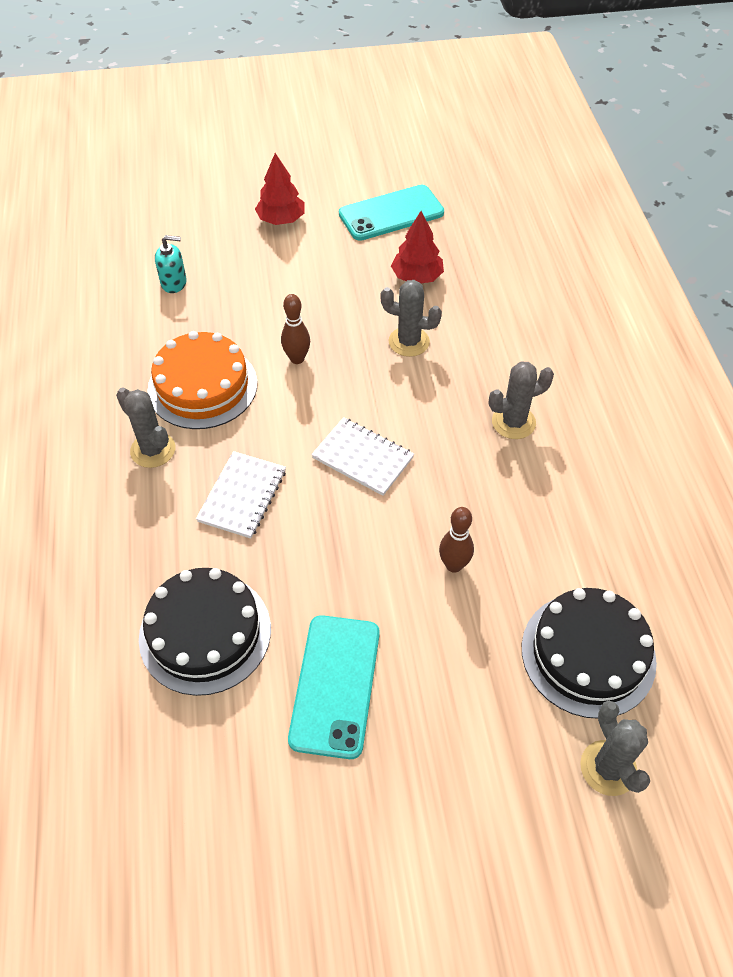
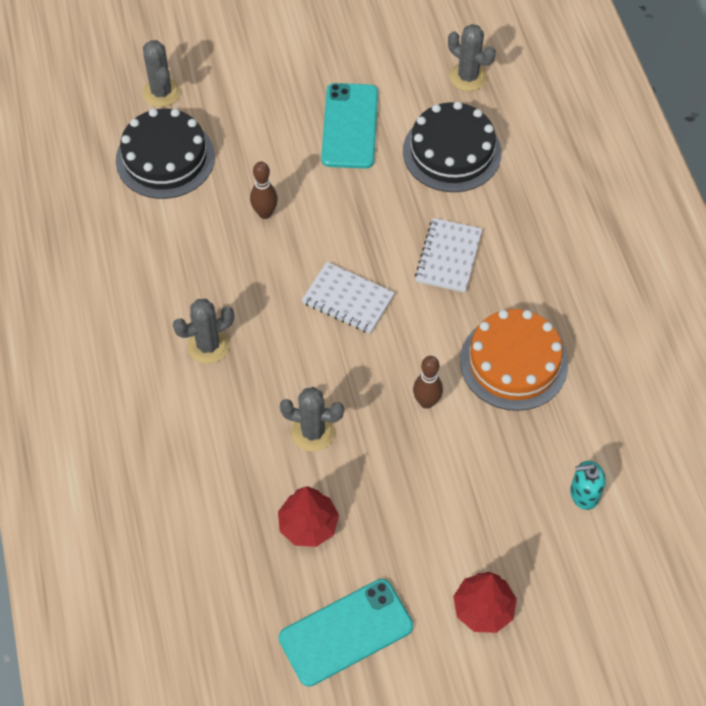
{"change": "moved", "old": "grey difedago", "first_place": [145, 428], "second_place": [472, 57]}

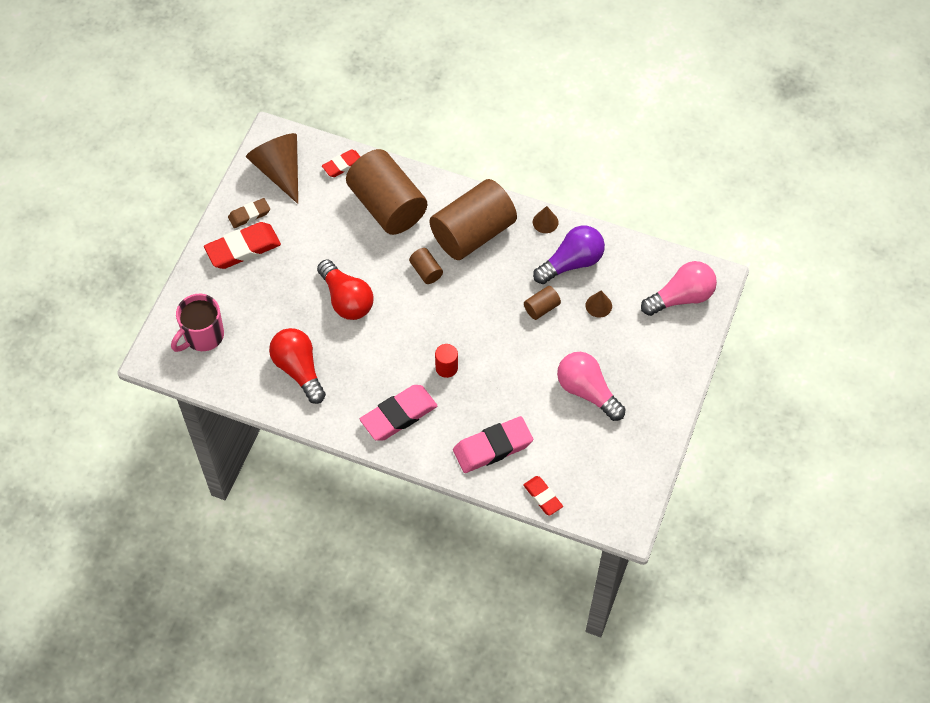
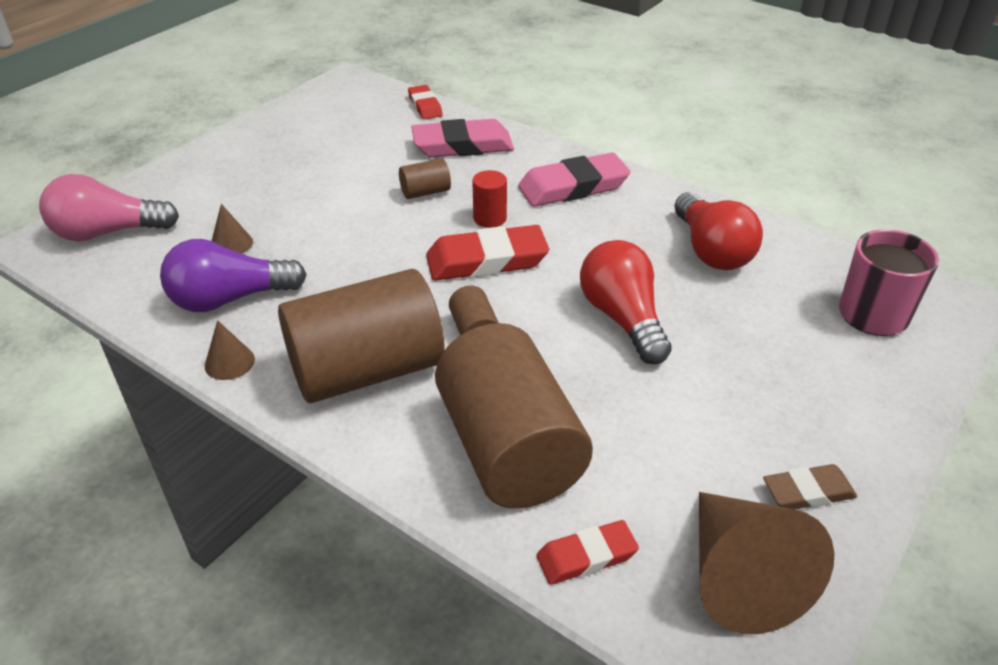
{"change": "moved", "old": "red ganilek", "first_place": [242, 245], "second_place": [487, 253]}
{"change": "moved", "old": "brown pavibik", "first_place": [542, 303], "second_place": [425, 178]}
{"change": "removed", "old": "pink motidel", "first_place": [591, 386]}

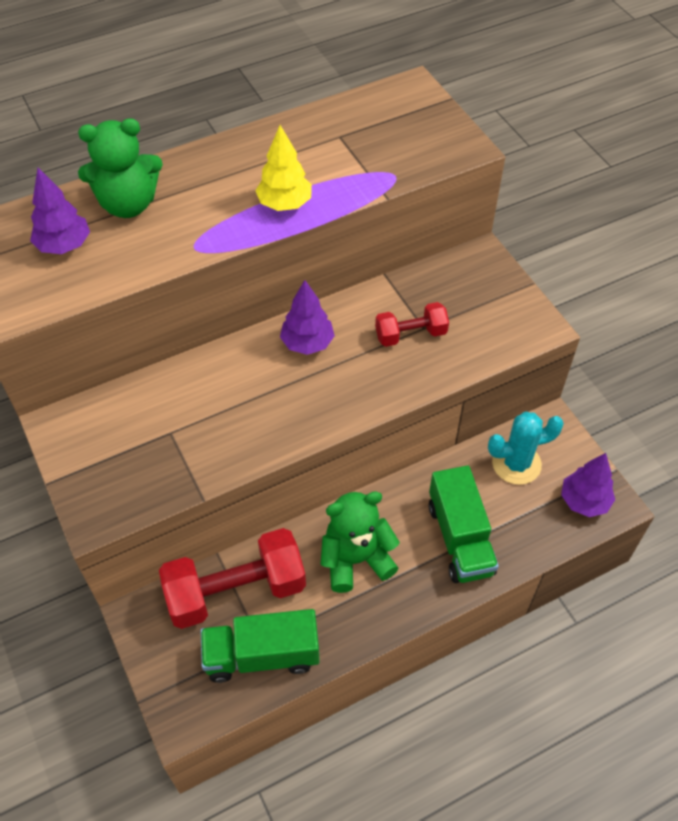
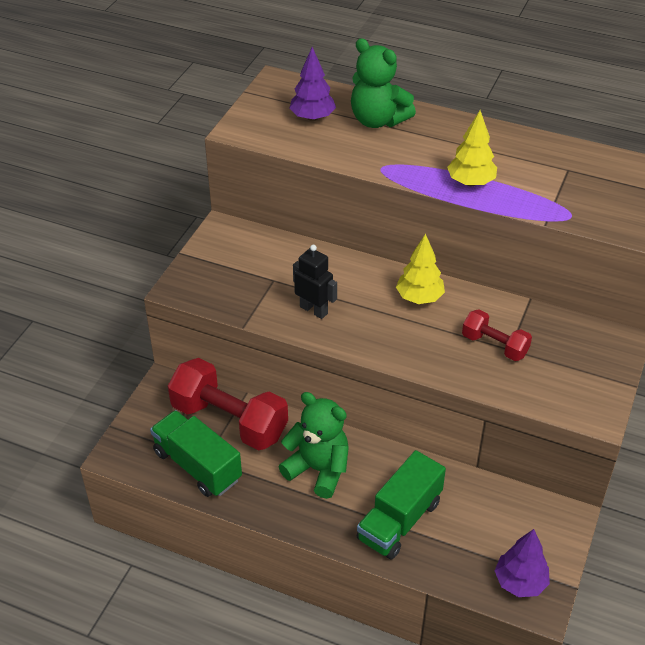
{"change": "recoloured", "old": "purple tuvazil", "new": "yellow tuvazil", "first_place": [307, 317], "second_place": [420, 268]}
{"change": "removed", "old": "turquoise difedago", "first_place": [526, 448]}
{"change": "added", "new": "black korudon", "second_place": [315, 282]}

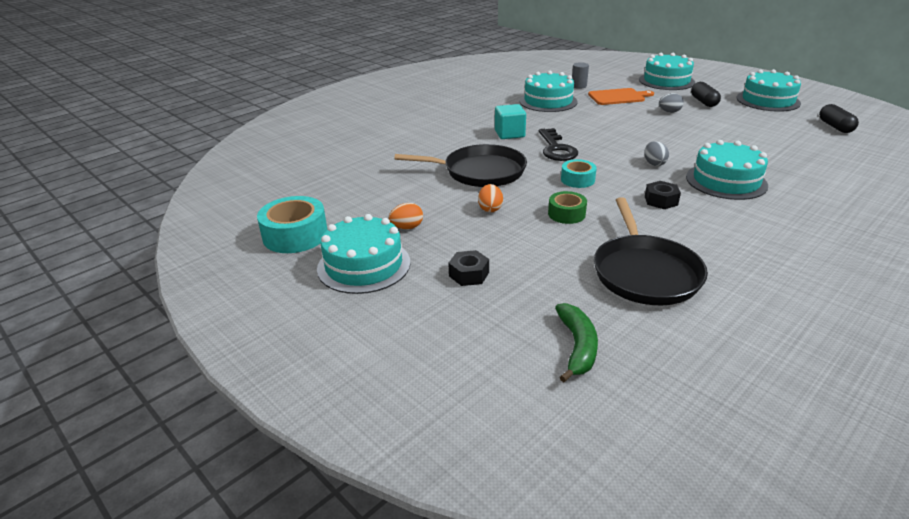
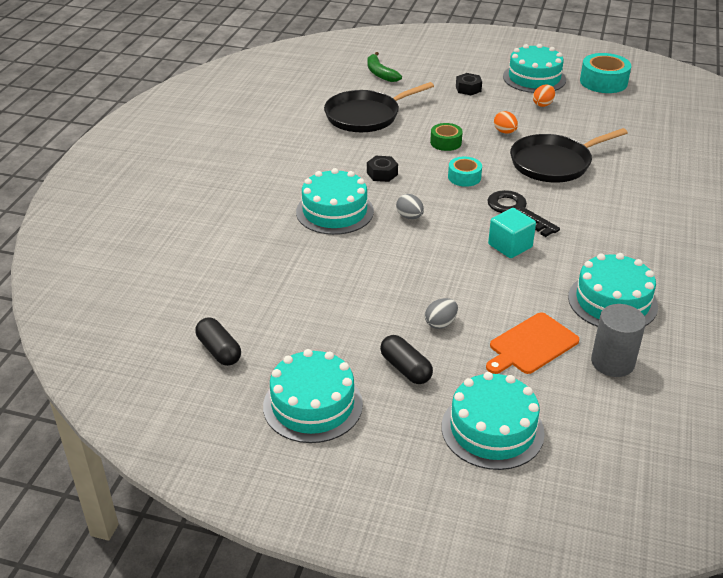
{"change": "moved", "old": "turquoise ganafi", "first_place": [510, 121], "second_place": [512, 233]}
{"change": "resized", "old": "grey pavibik", "first_place": [580, 75], "second_place": [618, 340], "factor": 1.6}
{"change": "turned", "old": "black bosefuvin", "first_place": [651, 251], "second_place": [379, 107], "degrees": -90}

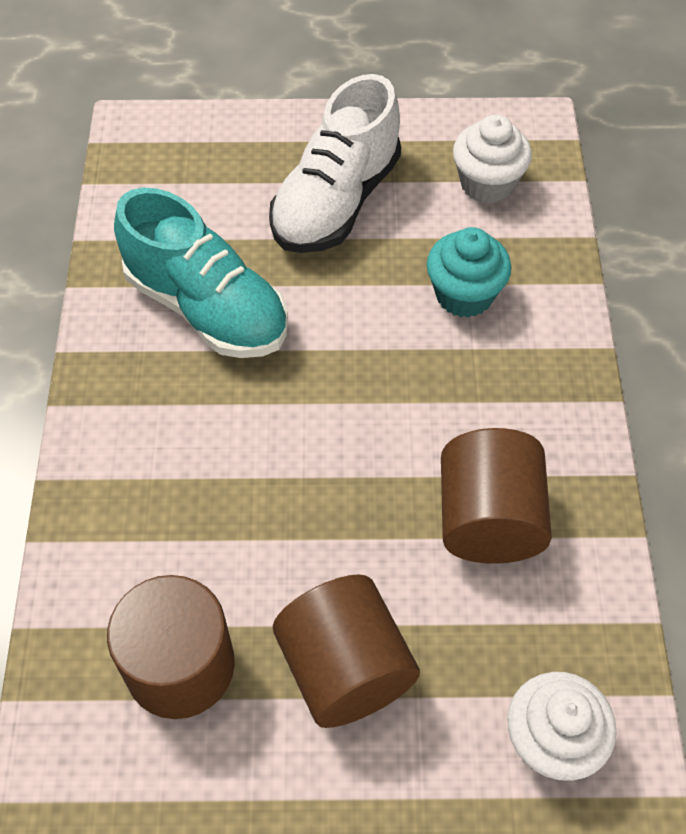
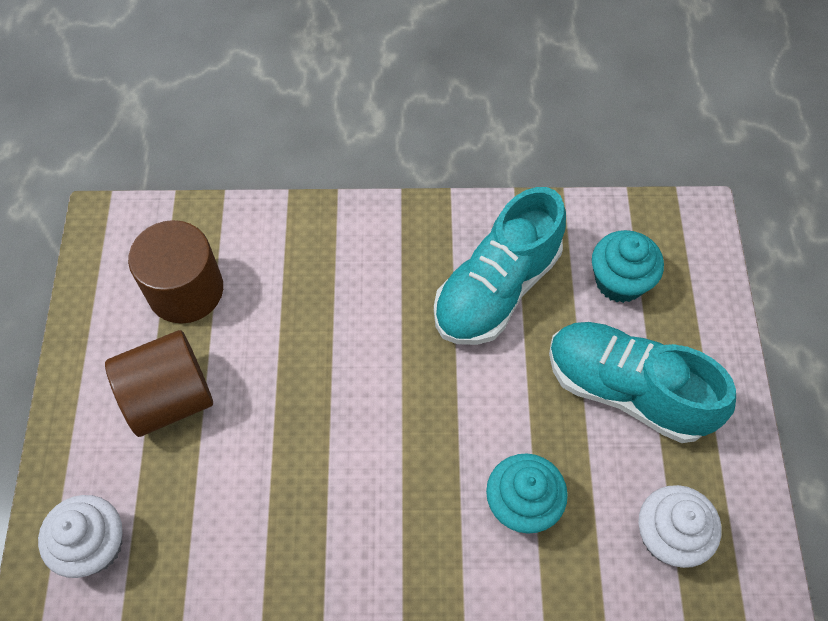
{"change": "recoloured", "old": "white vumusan", "new": "turquoise vumusan", "first_place": [335, 163], "second_place": [642, 382]}
{"change": "removed", "old": "brown pavibik", "first_place": [496, 496]}
{"change": "added", "new": "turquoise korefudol", "second_place": [628, 266]}

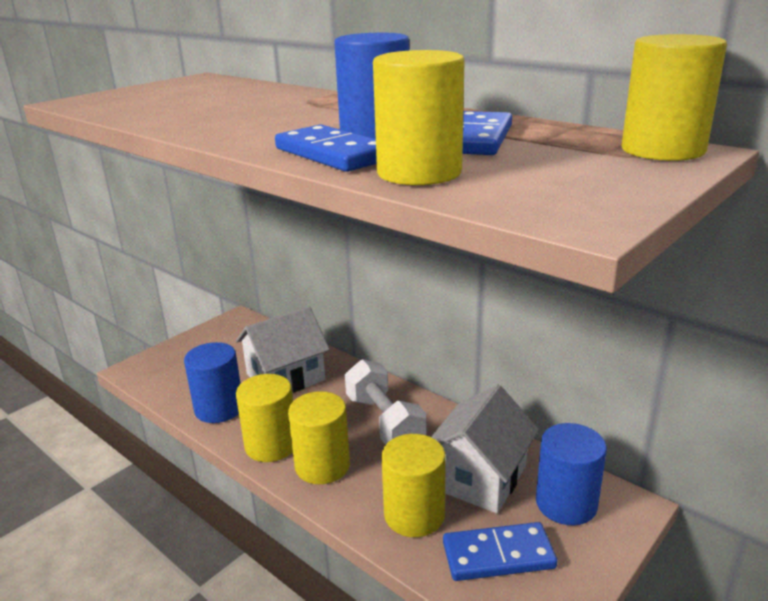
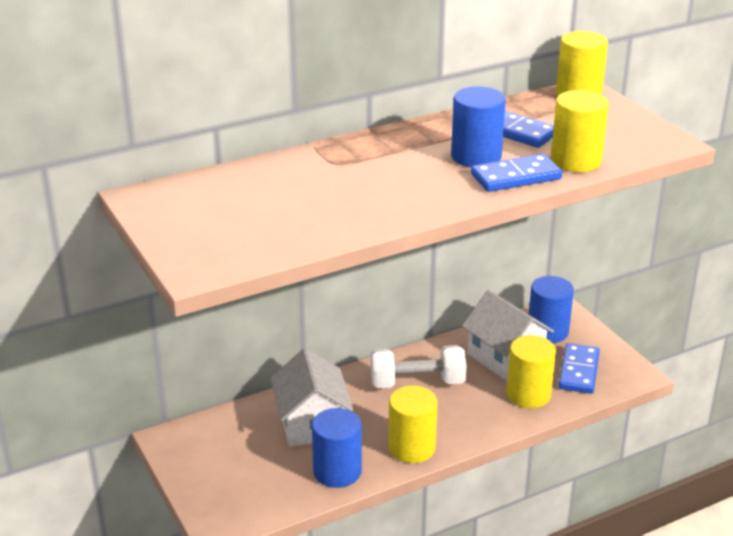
{"change": "removed", "old": "yellow pavibik", "first_place": [319, 437]}

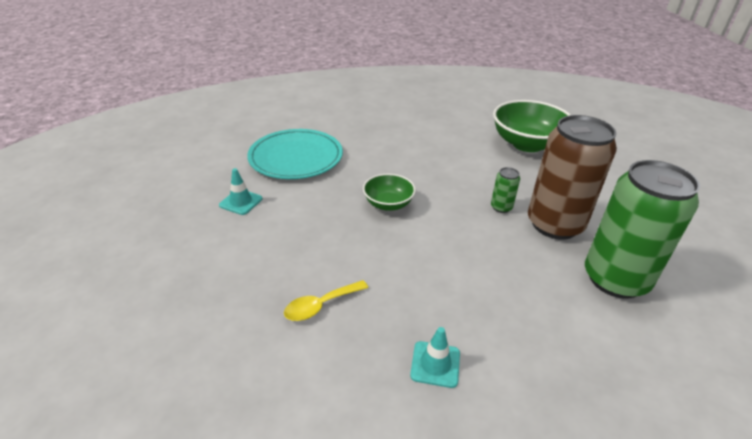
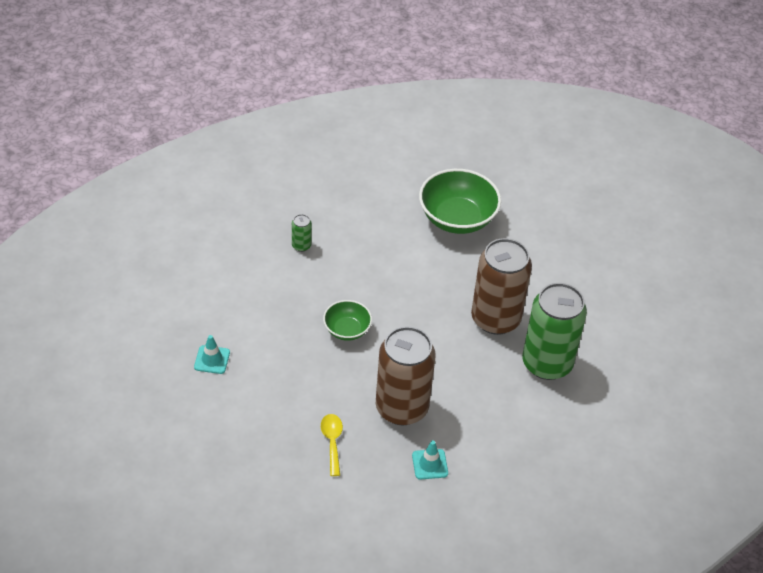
{"change": "removed", "old": "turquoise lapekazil", "first_place": [295, 154]}
{"change": "turned", "old": "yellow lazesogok", "first_place": [326, 300], "second_place": [332, 445], "degrees": 135}
{"change": "moved", "old": "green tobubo", "first_place": [505, 190], "second_place": [302, 233]}
{"change": "added", "new": "brown tobubo", "second_place": [405, 375]}

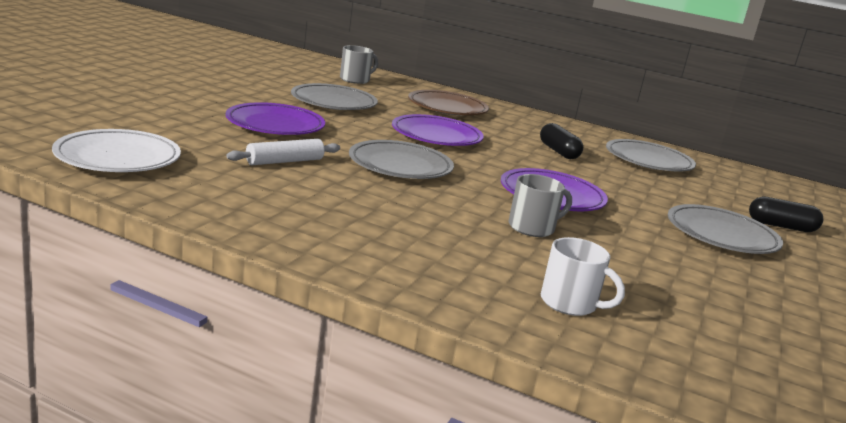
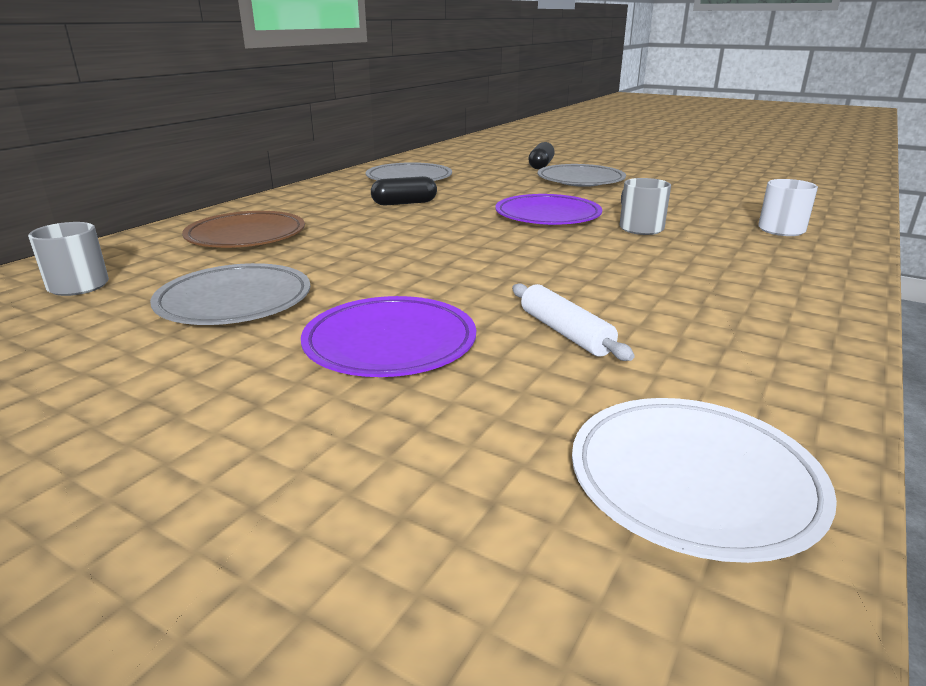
{"change": "removed", "old": "grey lapekazil", "first_place": [401, 159]}
{"change": "removed", "old": "purple lapekazil", "first_place": [438, 130]}

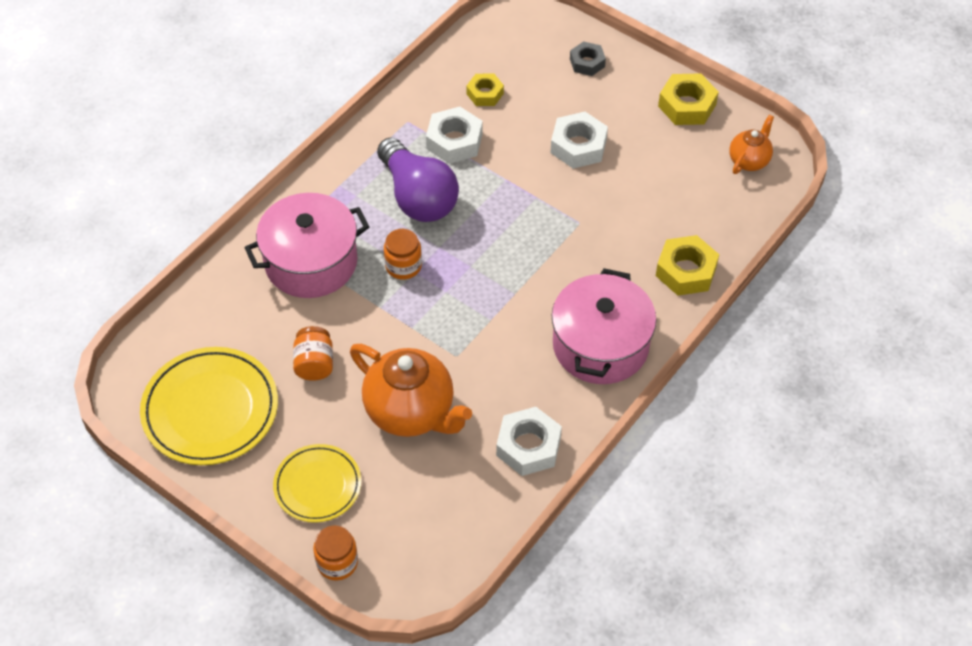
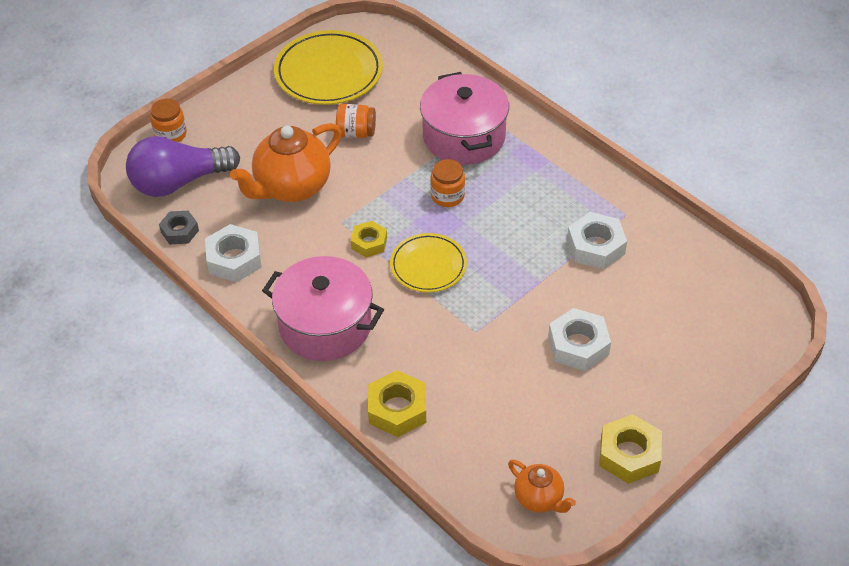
{"change": "moved", "old": "yellow lapekazil", "first_place": [317, 483], "second_place": [428, 263]}
{"change": "moved", "old": "purple motidel", "first_place": [418, 179], "second_place": [183, 166]}
{"change": "moved", "old": "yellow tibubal", "first_place": [485, 90], "second_place": [369, 239]}
{"change": "moved", "old": "grey tibubal", "first_place": [588, 58], "second_place": [179, 228]}

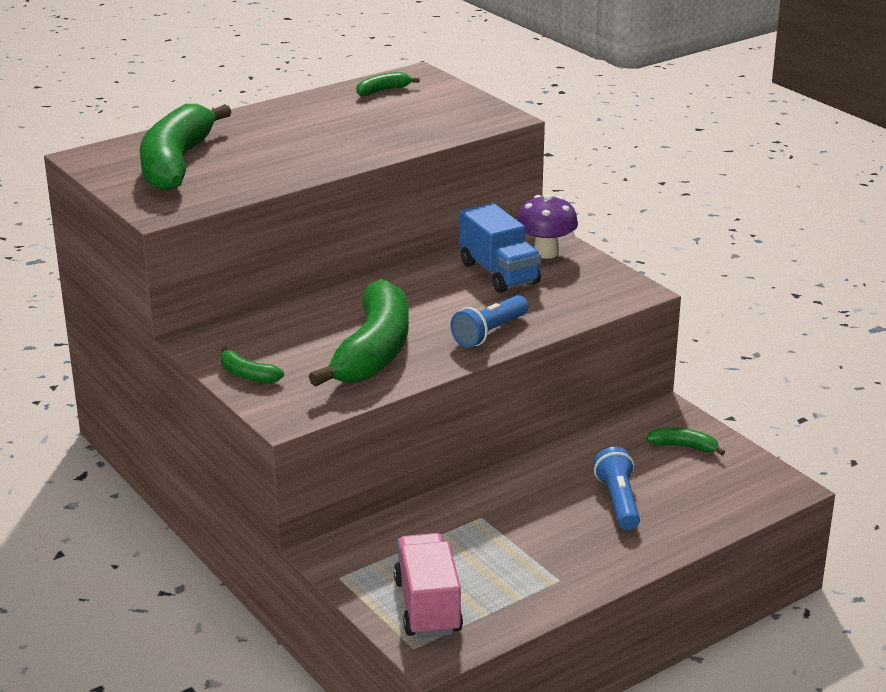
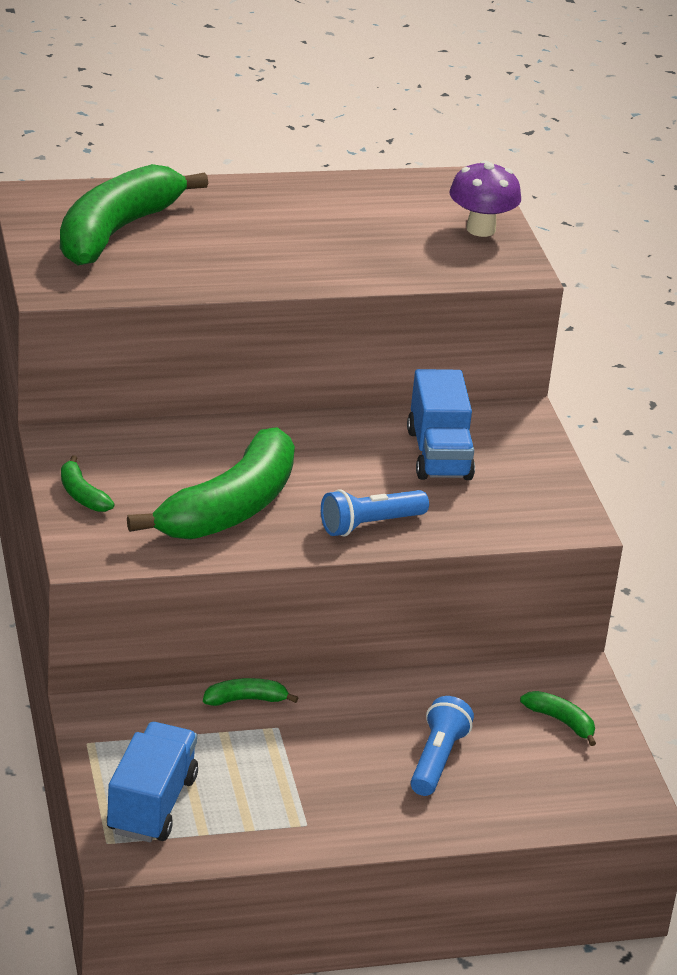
{"change": "moved", "old": "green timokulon", "first_place": [388, 84], "second_place": [250, 692]}
{"change": "recoloured", "old": "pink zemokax", "new": "blue zemokax", "first_place": [428, 585], "second_place": [152, 782]}
{"change": "moved", "old": "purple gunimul", "first_place": [547, 226], "second_place": [485, 198]}

